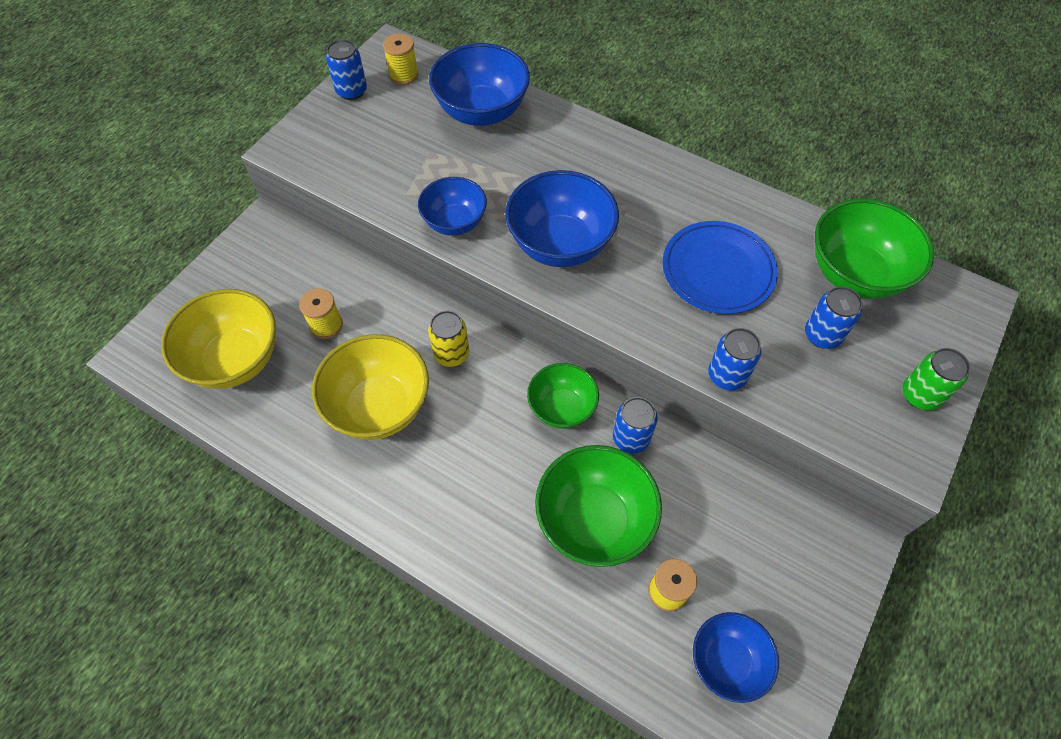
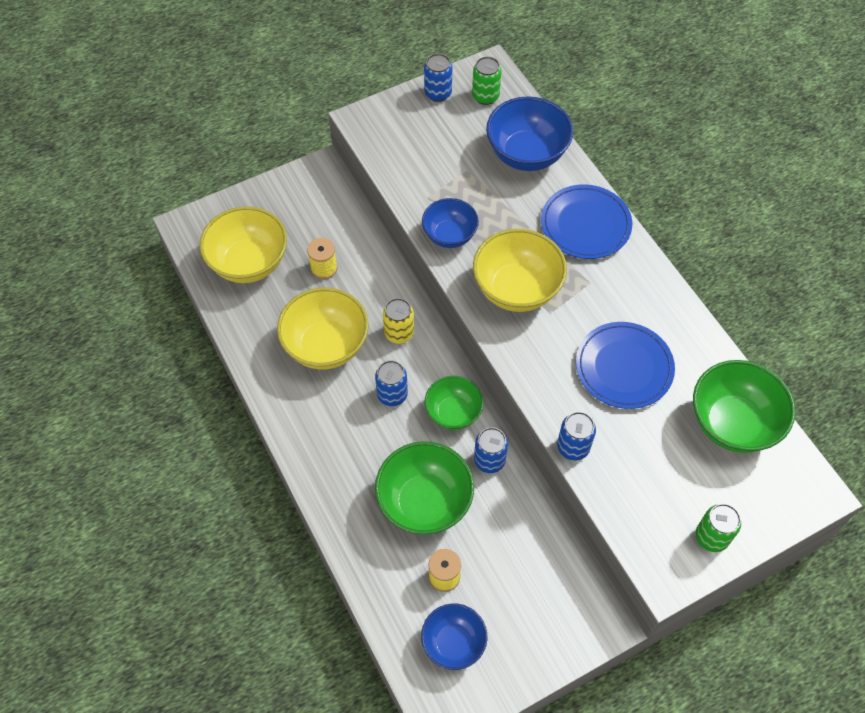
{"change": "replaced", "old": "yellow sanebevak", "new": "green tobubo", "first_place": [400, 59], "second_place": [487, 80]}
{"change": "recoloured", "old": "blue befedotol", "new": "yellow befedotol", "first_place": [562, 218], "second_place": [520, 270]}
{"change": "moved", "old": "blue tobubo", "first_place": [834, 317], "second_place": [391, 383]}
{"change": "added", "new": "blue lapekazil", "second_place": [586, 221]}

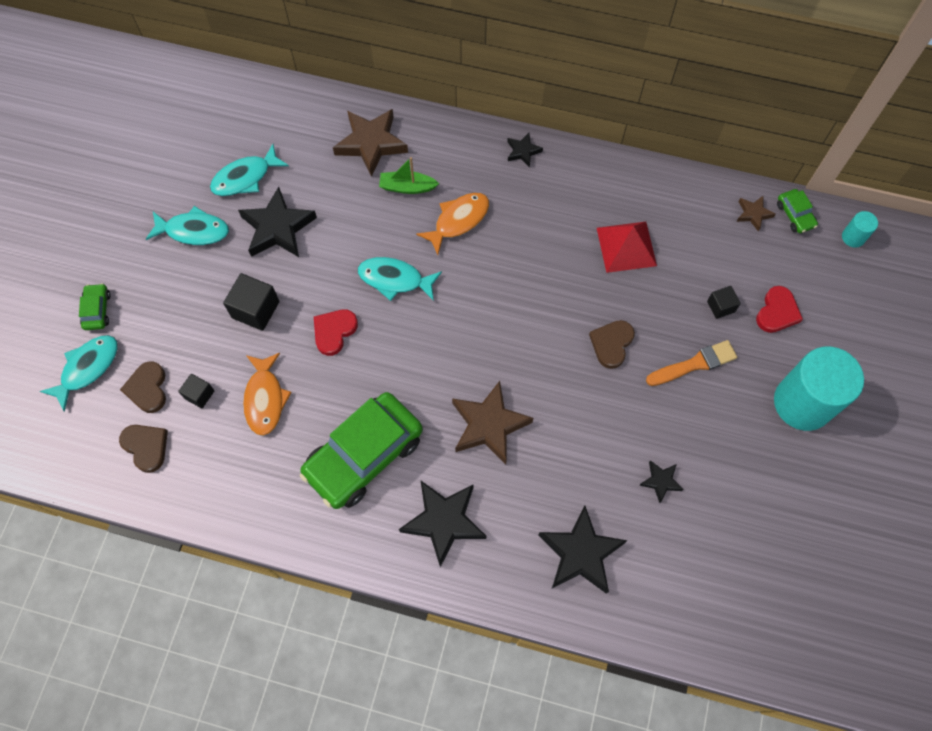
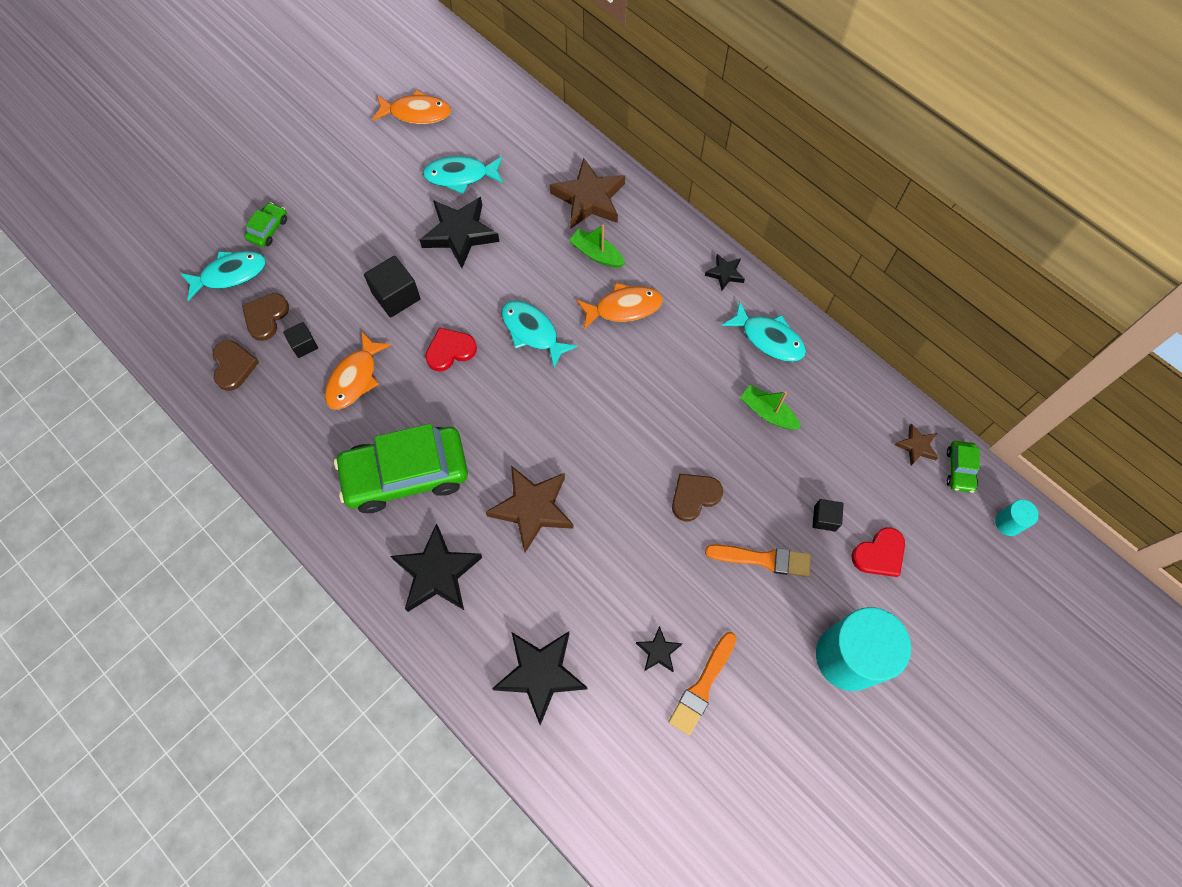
{"change": "moved", "old": "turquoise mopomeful", "first_place": [187, 225], "second_place": [763, 331]}
{"change": "replaced", "old": "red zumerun", "new": "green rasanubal", "first_place": [627, 247], "second_place": [770, 407]}
{"change": "added", "new": "orange mopomeful", "second_place": [411, 107]}
{"change": "added", "new": "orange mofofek", "second_place": [703, 683]}

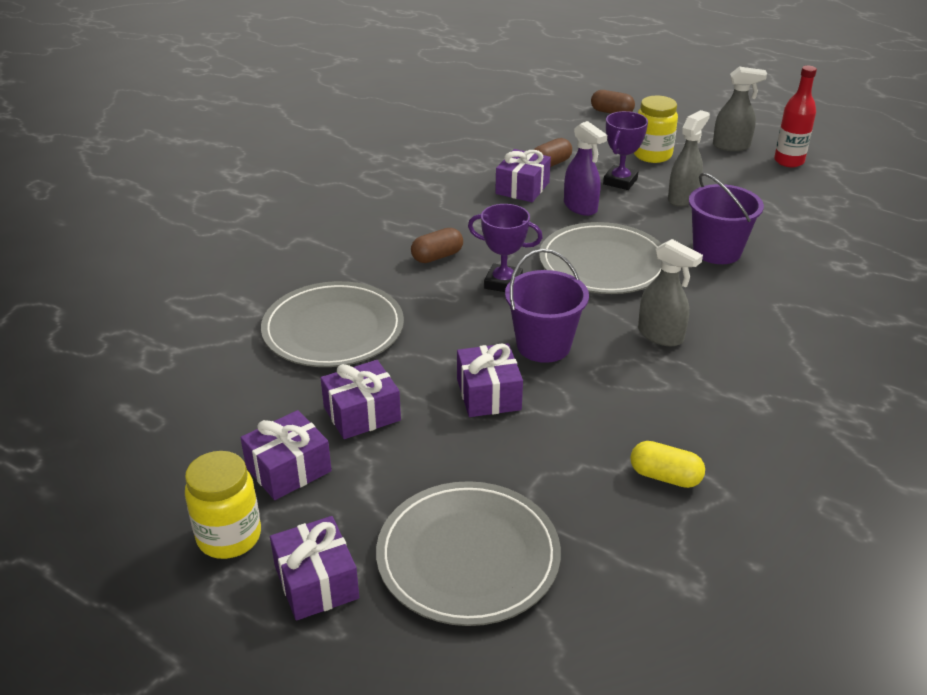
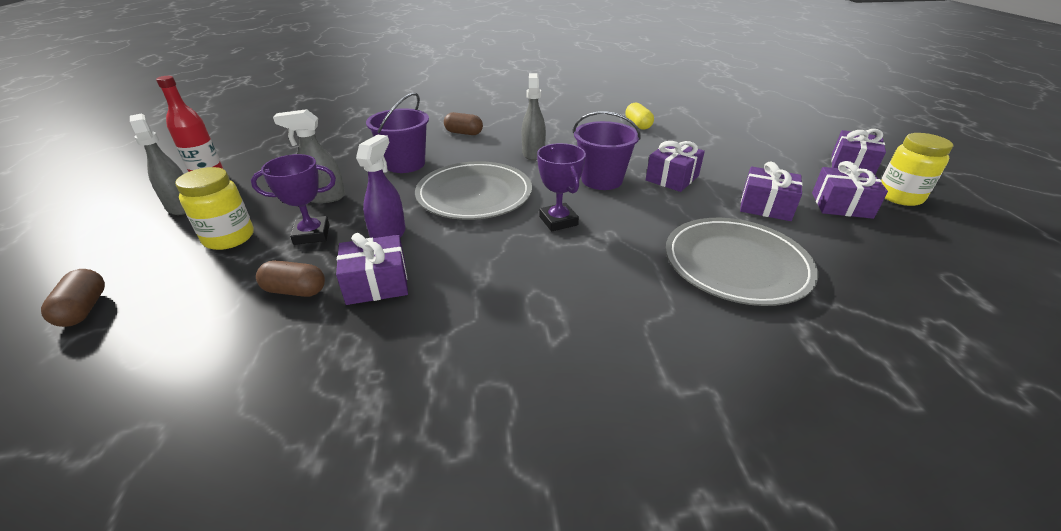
{"change": "removed", "old": "grey lapekazil", "first_place": [468, 553]}
{"change": "moved", "old": "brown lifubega", "first_place": [437, 245], "second_place": [463, 123]}

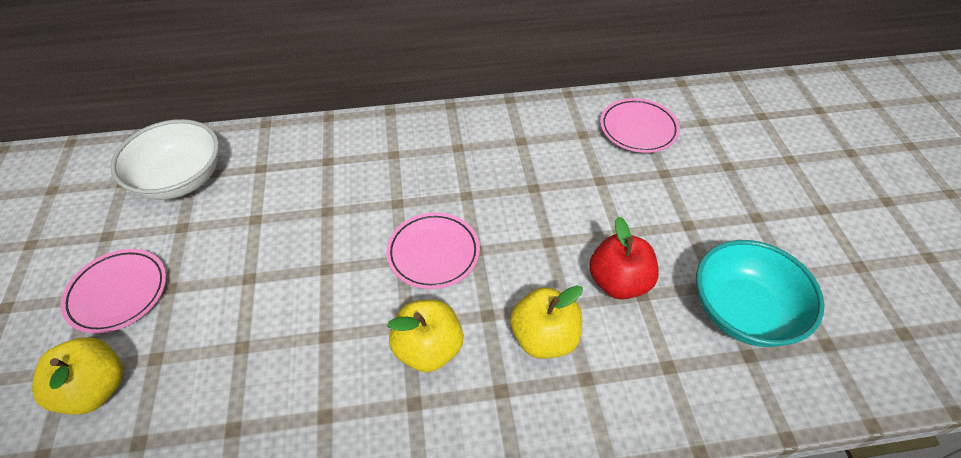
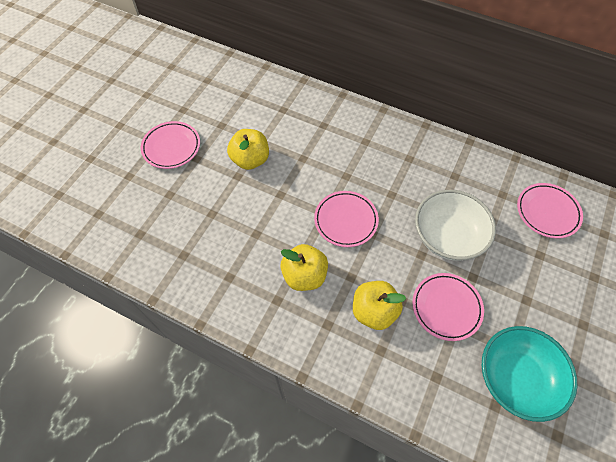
{"change": "moved", "old": "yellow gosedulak", "first_place": [77, 376], "second_place": [248, 149]}
{"change": "moved", "old": "white befedotol", "first_place": [165, 159], "second_place": [455, 225]}
{"change": "replaced", "old": "red gosedulak", "new": "pink lapekazil", "first_place": [624, 258], "second_place": [448, 307]}

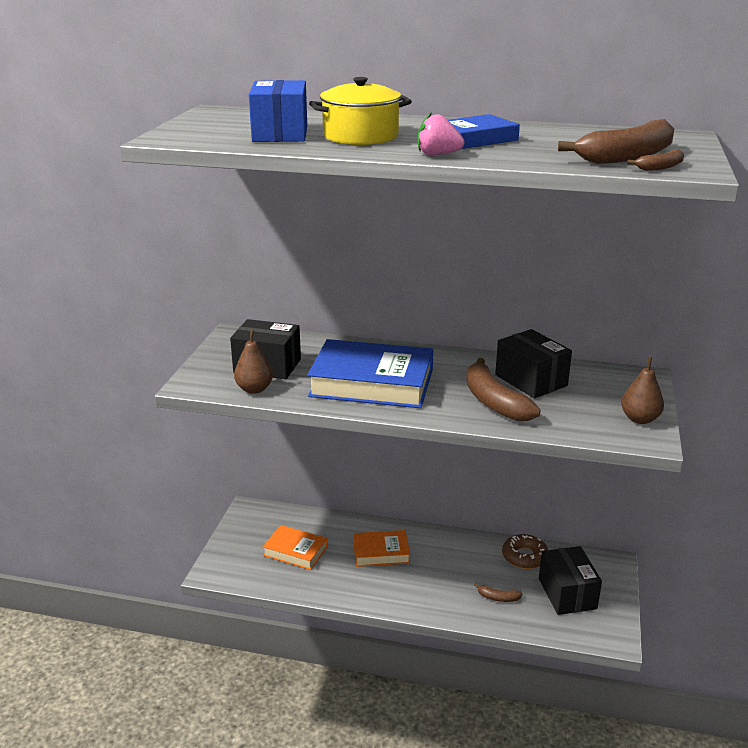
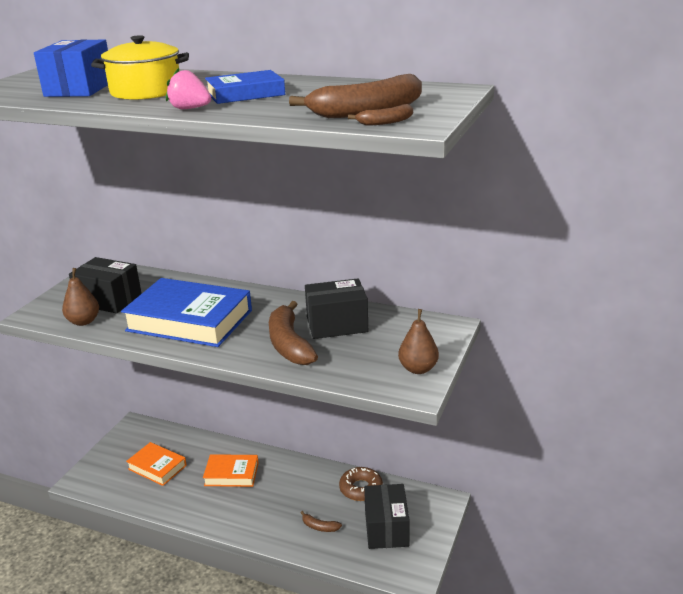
{"change": "turned", "old": "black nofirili", "first_place": [533, 364], "second_place": [336, 308], "degrees": -75}

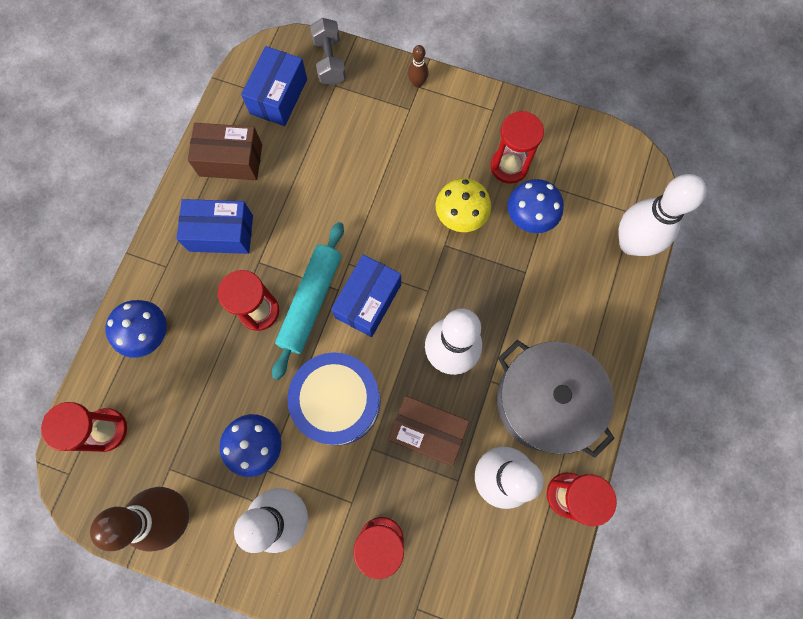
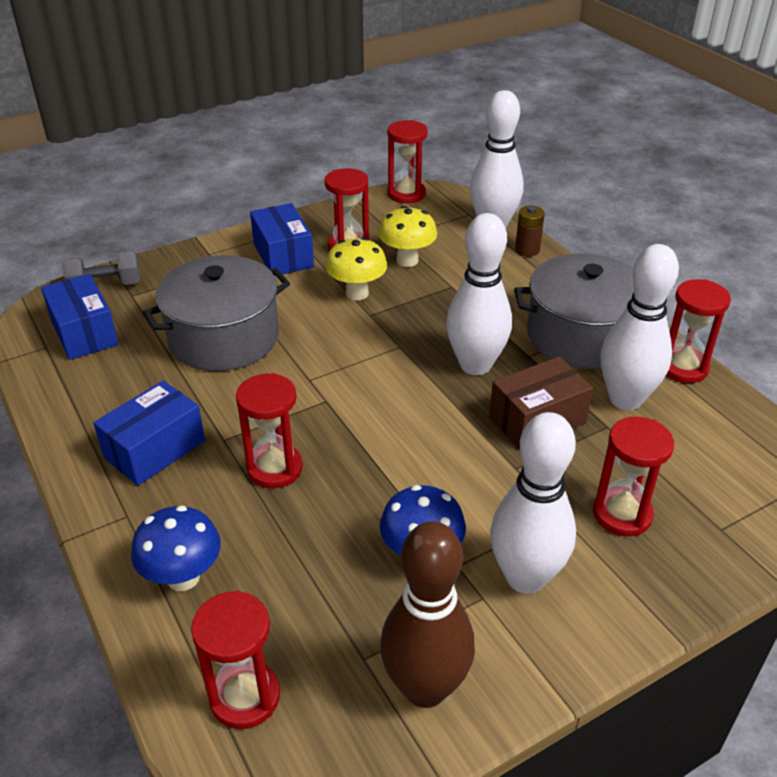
{"change": "removed", "old": "brown nofirili", "first_place": [225, 151]}
{"change": "removed", "old": "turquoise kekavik", "first_place": [308, 301]}
{"change": "removed", "old": "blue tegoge", "first_place": [334, 398]}
{"change": "turned", "old": "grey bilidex", "first_place": [328, 52], "second_place": [101, 267], "degrees": -45}
{"change": "moved", "old": "blue nofirili", "first_place": [366, 295], "second_place": [282, 239]}
{"change": "removed", "old": "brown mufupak", "first_place": [418, 66]}
{"change": "recoloured", "old": "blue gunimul", "new": "yellow gunimul", "first_place": [536, 206], "second_place": [407, 236]}
{"change": "added", "new": "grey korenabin", "second_place": [216, 313]}
{"change": "added", "new": "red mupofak", "second_place": [407, 162]}
{"change": "added", "new": "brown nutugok", "second_place": [530, 231]}

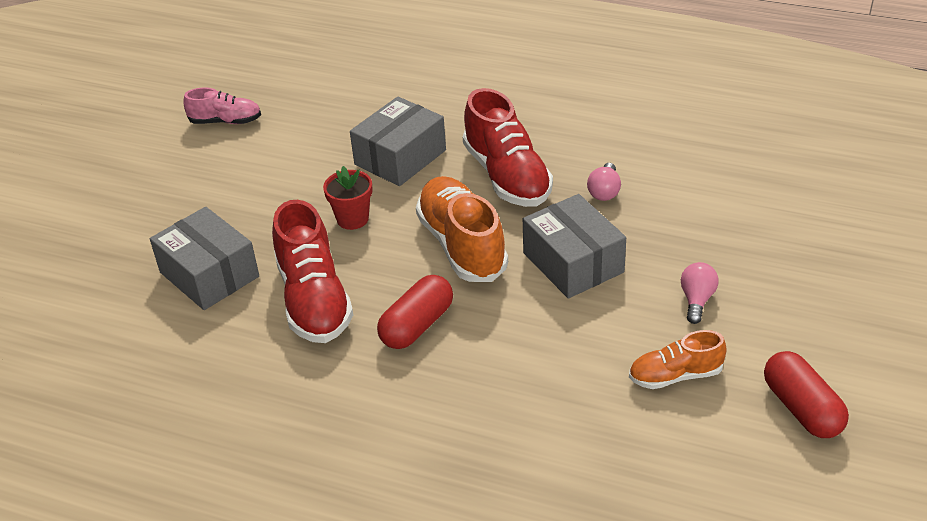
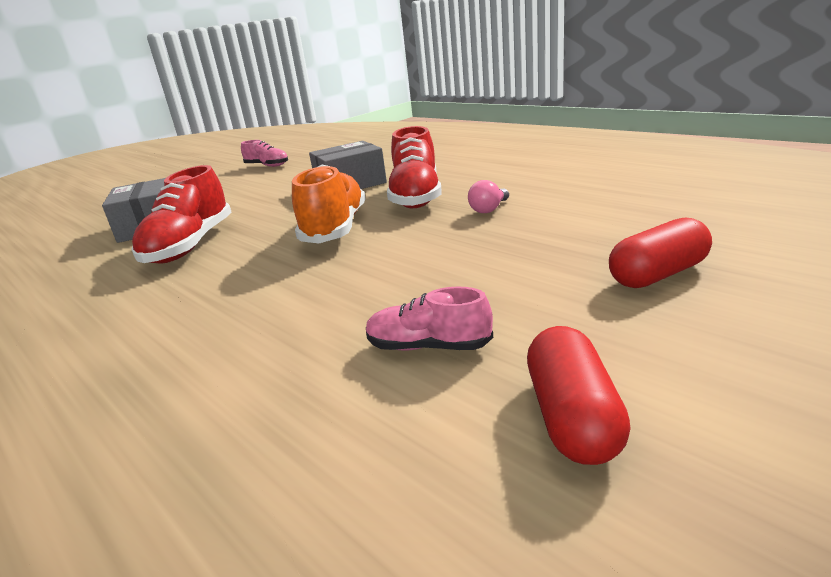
{"change": "removed", "old": "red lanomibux", "first_place": [348, 198]}
{"change": "moved", "old": "red lifubega", "first_place": [415, 312], "second_place": [660, 252]}
{"change": "removed", "old": "grey nofirili", "first_place": [574, 246]}
{"change": "recoloured", "old": "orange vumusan", "new": "pink vumusan", "first_place": [678, 359], "second_place": [429, 319]}
{"change": "removed", "old": "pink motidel", "first_place": [700, 293]}

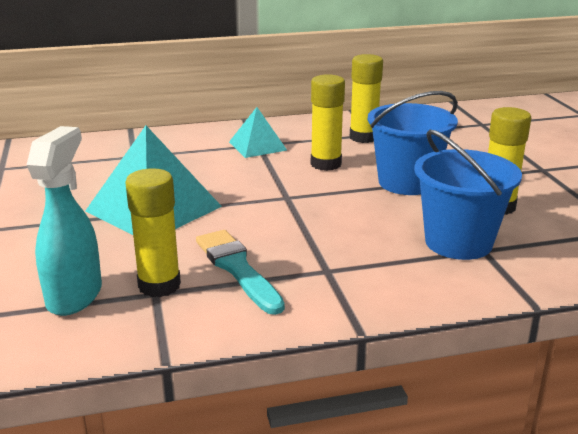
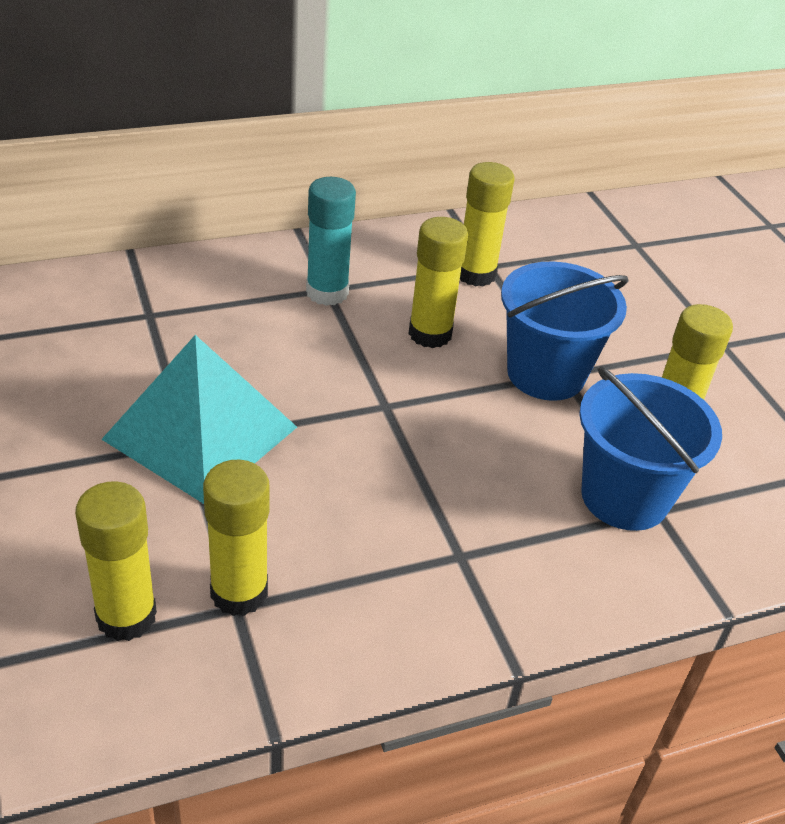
{"change": "replaced", "old": "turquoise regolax", "new": "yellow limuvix", "first_place": [64, 221], "second_place": [116, 561]}
{"change": "removed", "old": "turquoise mofofek", "first_place": [240, 272]}
{"change": "replaced", "old": "turquoise zumerun", "new": "turquoise limuvix", "first_place": [258, 132], "second_place": [331, 241]}

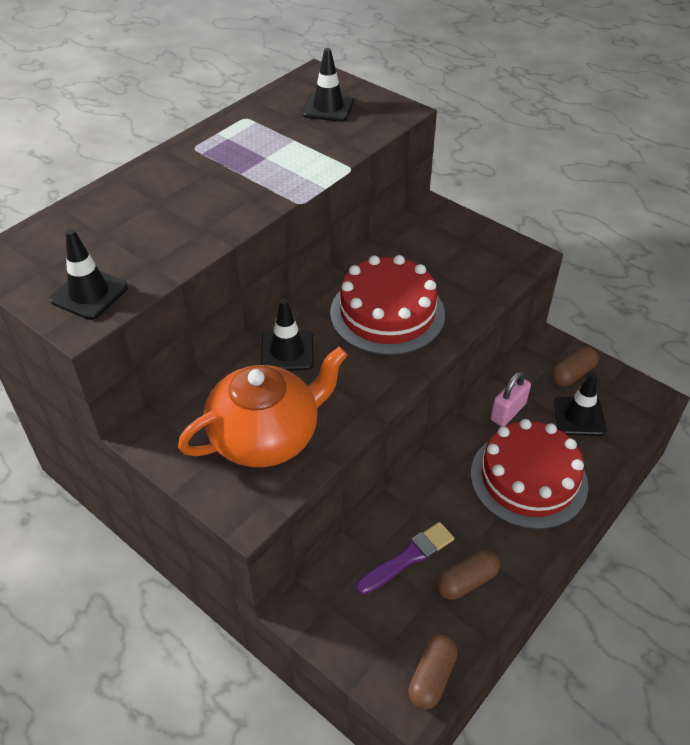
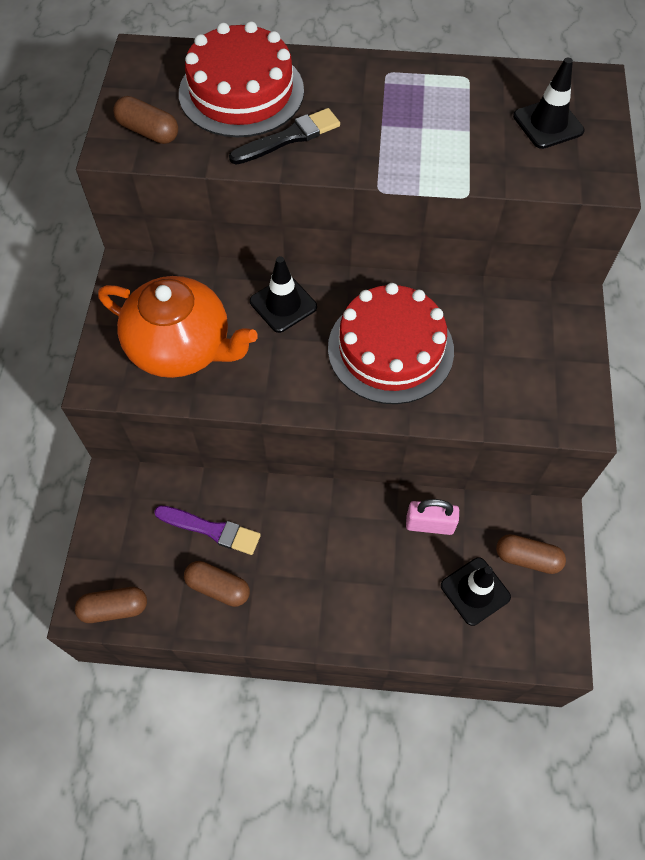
{"change": "replaced", "old": "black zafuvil", "new": "brown lifubega", "first_place": [89, 274], "second_place": [145, 120]}
{"change": "moved", "old": "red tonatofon", "first_place": [529, 474], "second_place": [241, 79]}
{"change": "added", "new": "black mofofek", "second_place": [284, 136]}

